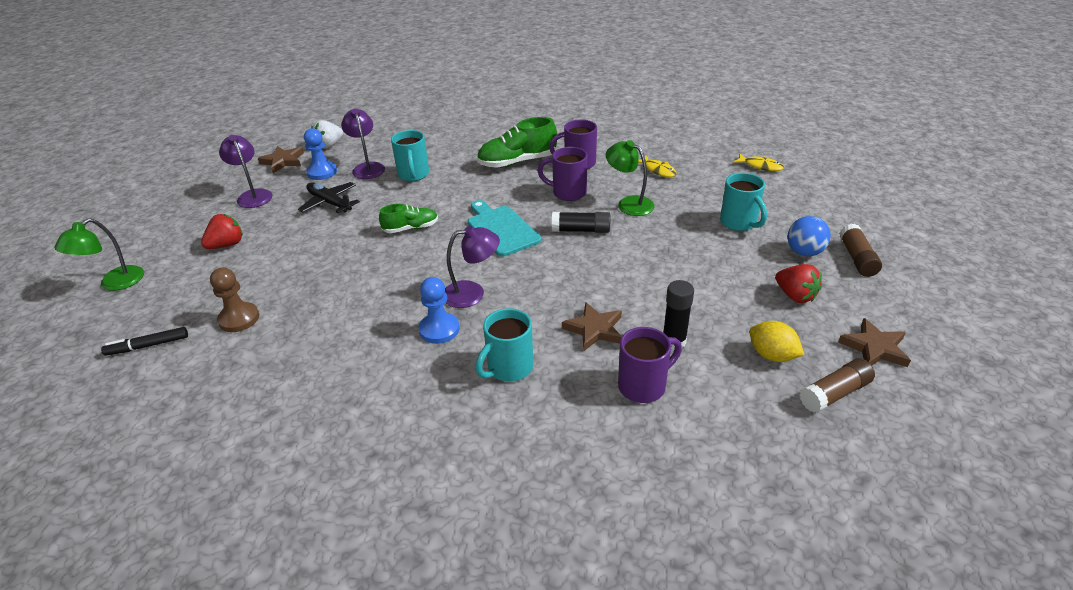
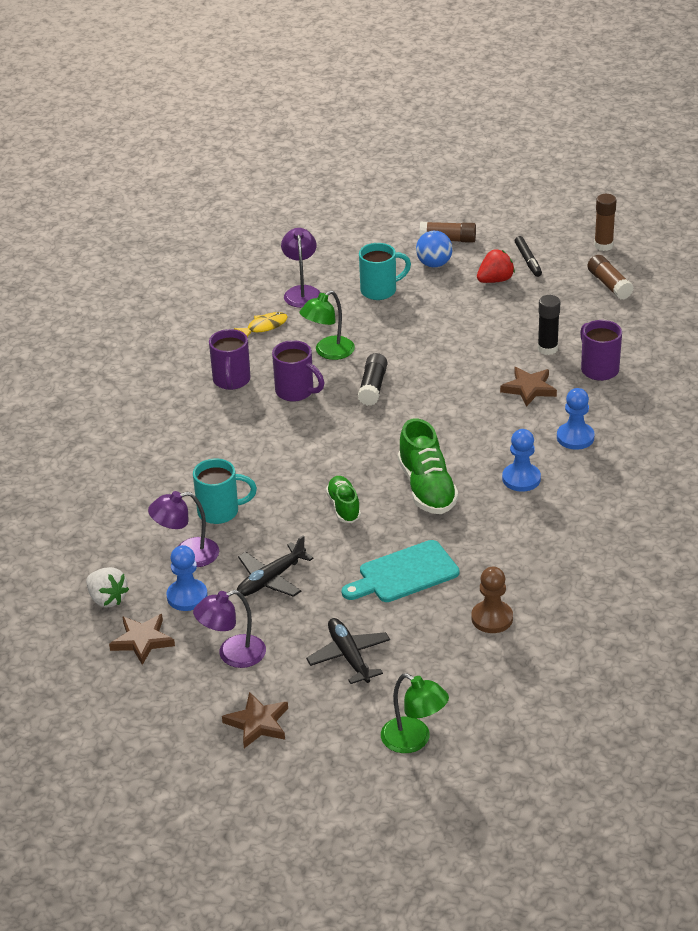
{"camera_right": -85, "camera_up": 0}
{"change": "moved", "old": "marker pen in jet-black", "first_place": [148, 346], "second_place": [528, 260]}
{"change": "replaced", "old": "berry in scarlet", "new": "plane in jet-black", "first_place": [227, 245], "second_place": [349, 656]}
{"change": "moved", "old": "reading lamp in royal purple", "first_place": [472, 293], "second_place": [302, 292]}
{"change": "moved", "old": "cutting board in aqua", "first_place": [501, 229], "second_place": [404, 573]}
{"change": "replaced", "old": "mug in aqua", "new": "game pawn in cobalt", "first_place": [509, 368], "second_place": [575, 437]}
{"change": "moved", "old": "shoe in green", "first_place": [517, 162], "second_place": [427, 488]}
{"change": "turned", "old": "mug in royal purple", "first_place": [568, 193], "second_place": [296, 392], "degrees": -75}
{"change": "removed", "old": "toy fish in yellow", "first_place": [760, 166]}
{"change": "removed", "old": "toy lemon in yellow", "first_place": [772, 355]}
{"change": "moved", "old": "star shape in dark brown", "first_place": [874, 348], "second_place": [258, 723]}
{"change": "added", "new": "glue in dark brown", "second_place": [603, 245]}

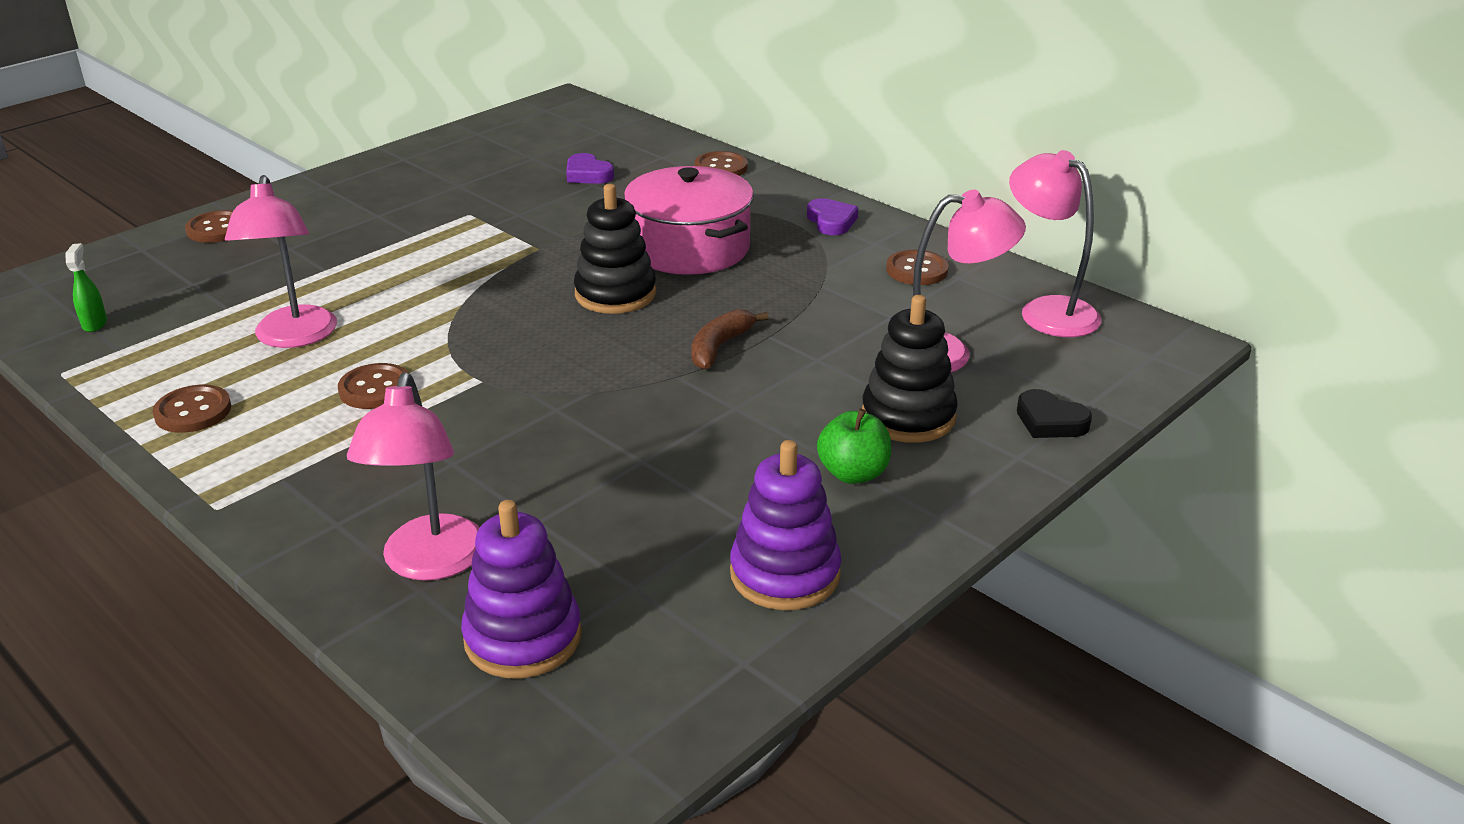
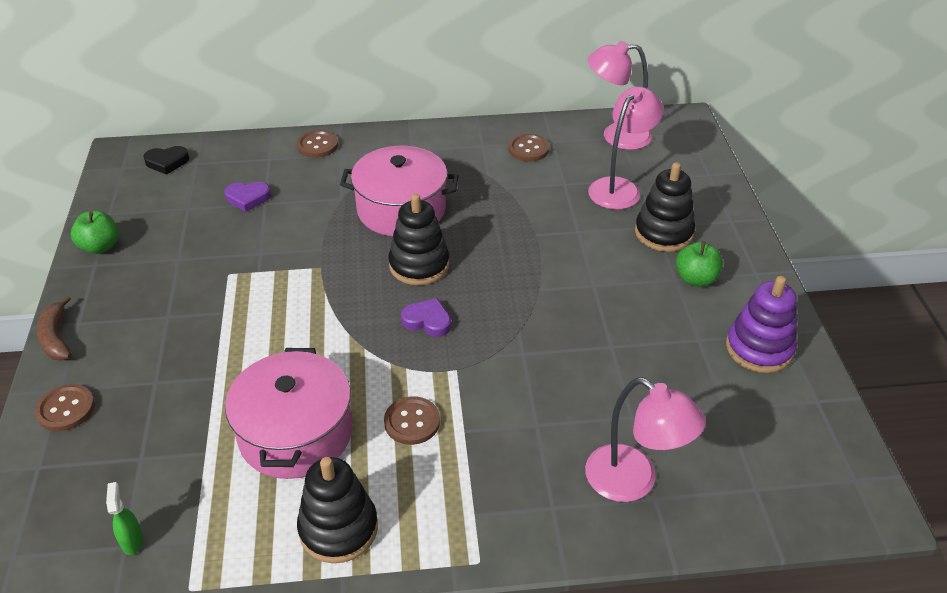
{"camera_right": -50, "camera_up": 10}
{"change": "turned", "old": "sprayer in green", "first_place": [95, 323], "second_place": [132, 541], "degrees": 45}
{"change": "replaced", "old": "shirt button in dark brown", "new": "stacking rings in jet-black", "first_place": [193, 411], "second_place": [338, 528]}
{"change": "replaced", "old": "reading lamp in pink", "new": "pot in pink", "first_place": [294, 337], "second_place": [296, 433]}
{"change": "removed", "old": "stacking rings in royal purple", "first_place": [523, 637]}
{"change": "moved", "old": "banana in dark brown", "first_place": [719, 347], "second_place": [56, 337]}
{"change": "moved", "old": "love heart in royal purple", "first_place": [831, 221], "second_place": [427, 321]}
{"change": "moved", "old": "love heart in jet-black", "first_place": [1050, 421], "second_place": [167, 162]}
{"change": "added", "new": "apple in green", "second_place": [100, 246]}

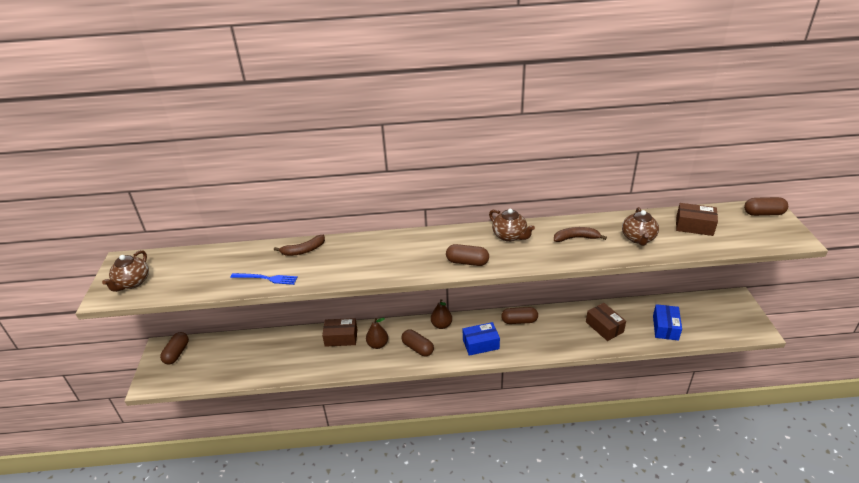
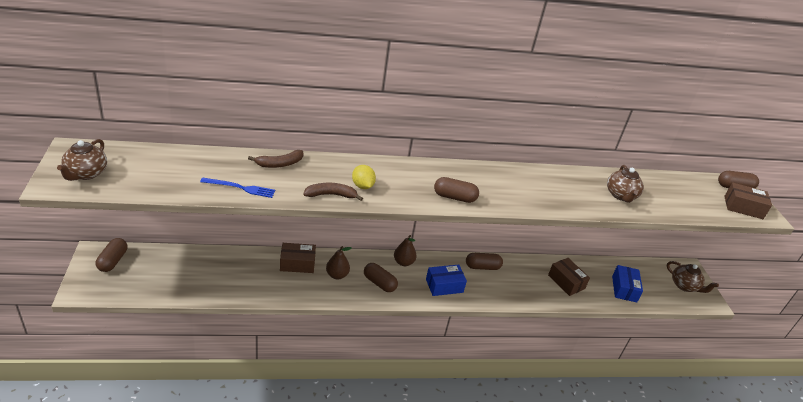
{"camera_right": -10, "camera_up": 0}
{"change": "moved", "old": "china teapot in dark brown", "first_place": [510, 236], "second_place": [684, 286]}
{"change": "moved", "old": "banana in dark brown", "first_place": [576, 238], "second_place": [331, 195]}
{"change": "moved", "old": "box in dark brown", "first_place": [694, 226], "second_place": [743, 207]}
{"change": "added", "new": "toy lemon in yellow", "second_place": [362, 186]}

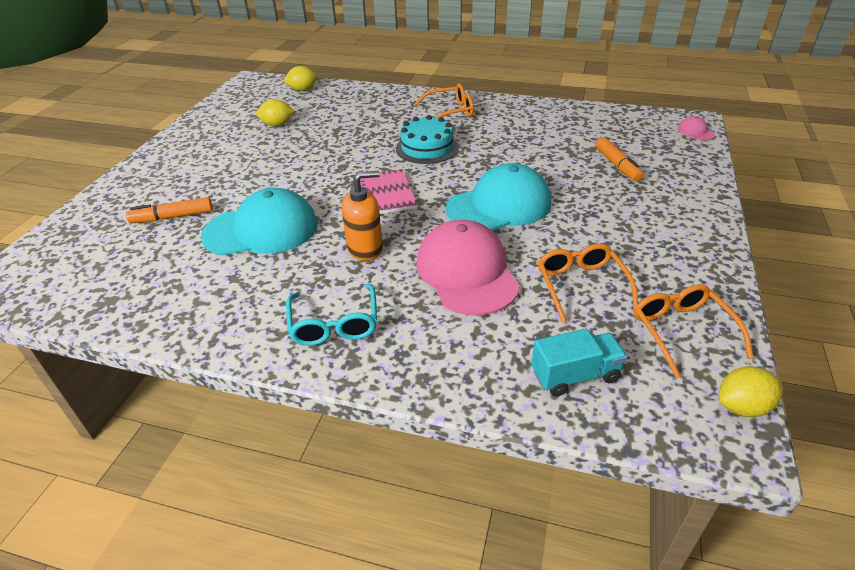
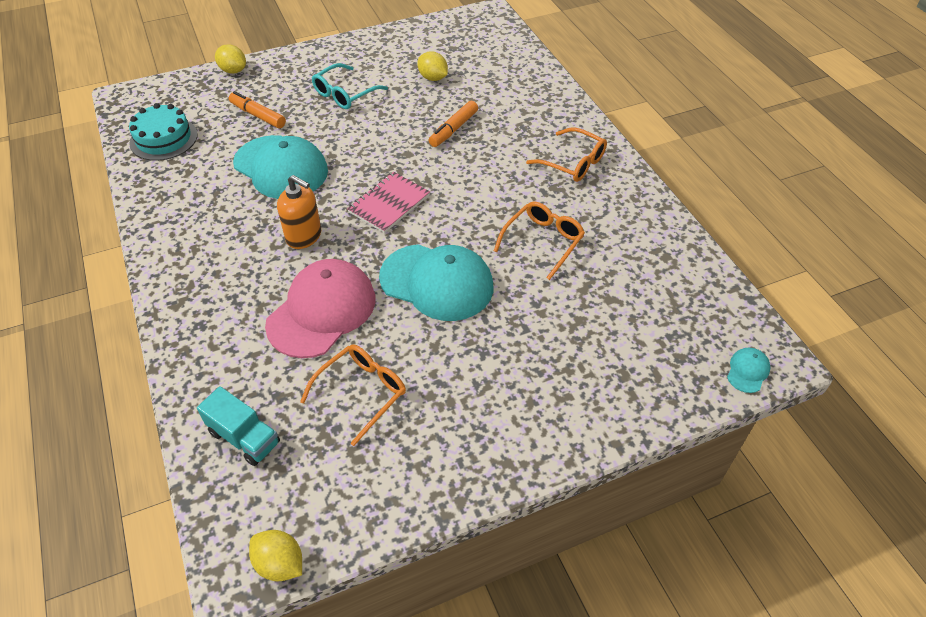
{"camera_right": 50, "camera_up": 10}
{"change": "moved", "old": "toy lemon in yellow", "first_place": [302, 90], "second_place": [233, 70]}
{"change": "moved", "old": "glasses in aqua", "first_place": [334, 324], "second_place": [345, 94]}
{"change": "moved", "old": "gateau in aqua", "first_place": [427, 148], "second_place": [163, 139]}
{"change": "moved", "old": "marker pen in orange-coloured", "first_place": [617, 165], "second_place": [453, 129]}
{"change": "moved", "old": "glasses in orange-coloured", "first_place": [682, 332], "second_place": [542, 242]}
{"change": "recoloured", "old": "peaked cap in pink", "new": "peaked cap in aqua", "first_place": [695, 132], "second_place": [747, 371]}

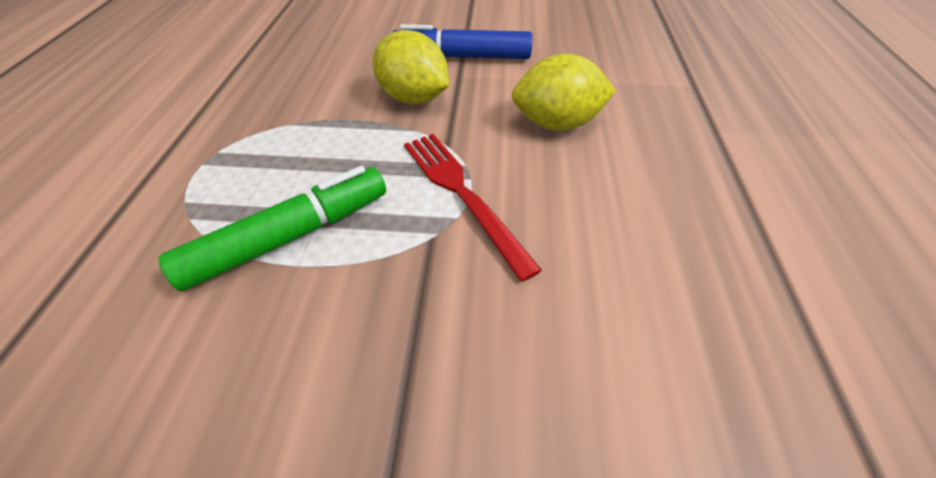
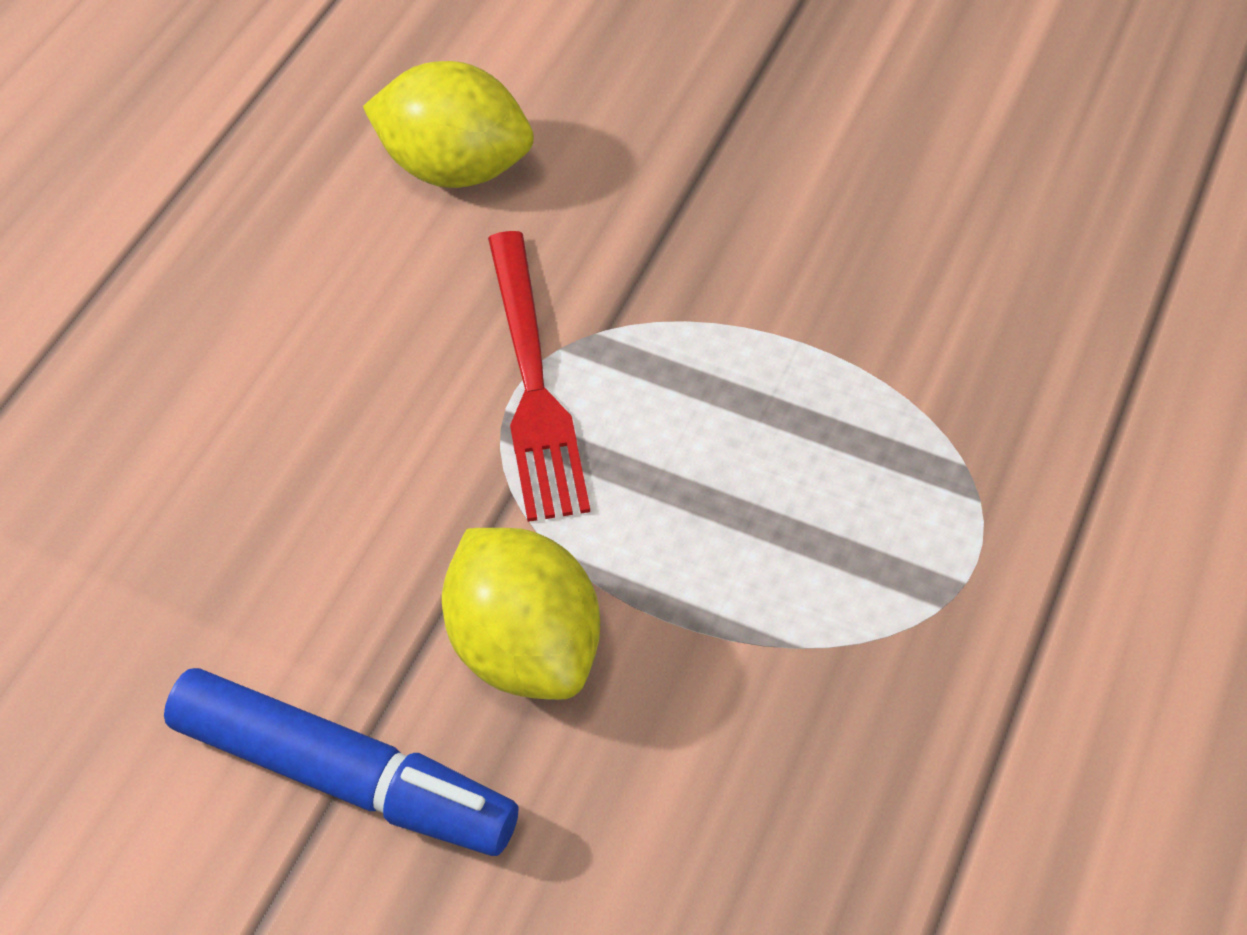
{"camera_right": -160, "camera_up": 5}
{"change": "removed", "old": "marker pen in green", "first_place": [290, 236]}
{"change": "moved", "old": "toy lemon in yellow", "first_place": [556, 124], "second_place": [454, 168]}

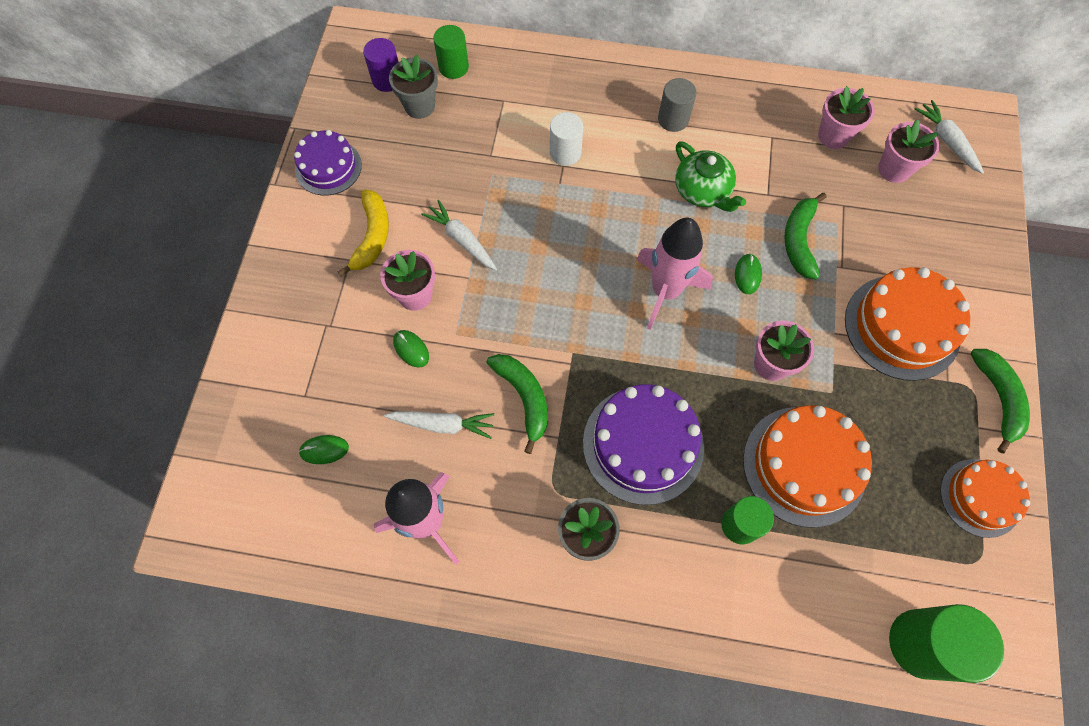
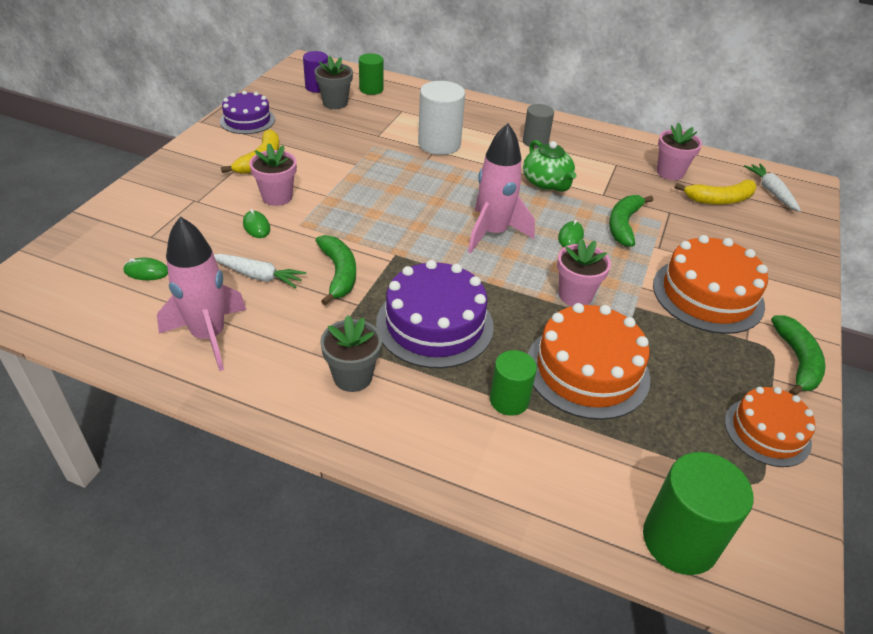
{"camera_right": 10, "camera_up": -25}
{"change": "removed", "old": "root vegetable in snow-white", "first_place": [462, 240]}
{"change": "resized", "old": "cylinder shape in snow-white", "first_place": [565, 153], "second_place": [439, 144], "factor": 1.61}
{"change": "replaced", "old": "plant pot in pink", "new": "banana in yellow", "first_place": [894, 169], "second_place": [720, 199]}

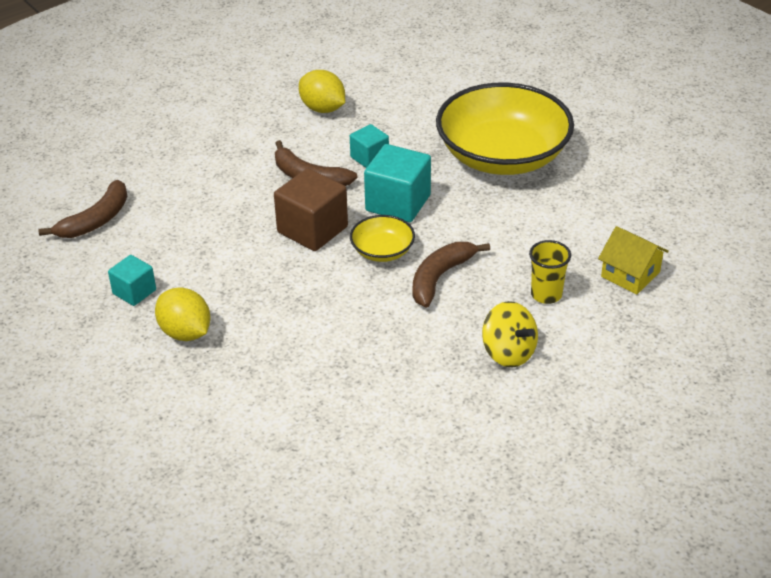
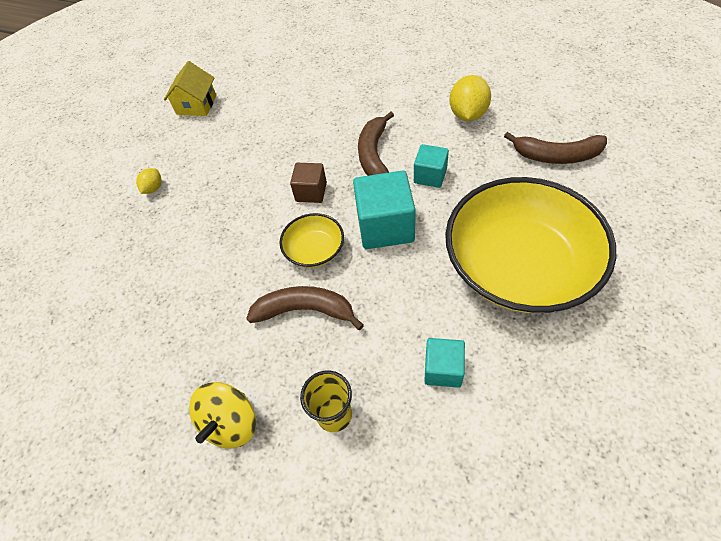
{"camera_right": 65, "camera_up": 15}
{"change": "moved", "old": "banana in dark brown", "first_place": [95, 220], "second_place": [556, 156]}
{"change": "moved", "old": "cube in aqua", "first_place": [134, 292], "second_place": [443, 369]}
{"change": "resized", "old": "toy lemon in yellow", "first_place": [185, 332], "second_place": [153, 188], "factor": 0.54}
{"change": "resized", "old": "cube in dark brown", "first_place": [312, 229], "second_place": [311, 192], "factor": 0.58}
{"change": "moved", "old": "house in yellow", "first_place": [630, 274], "second_place": [196, 105]}

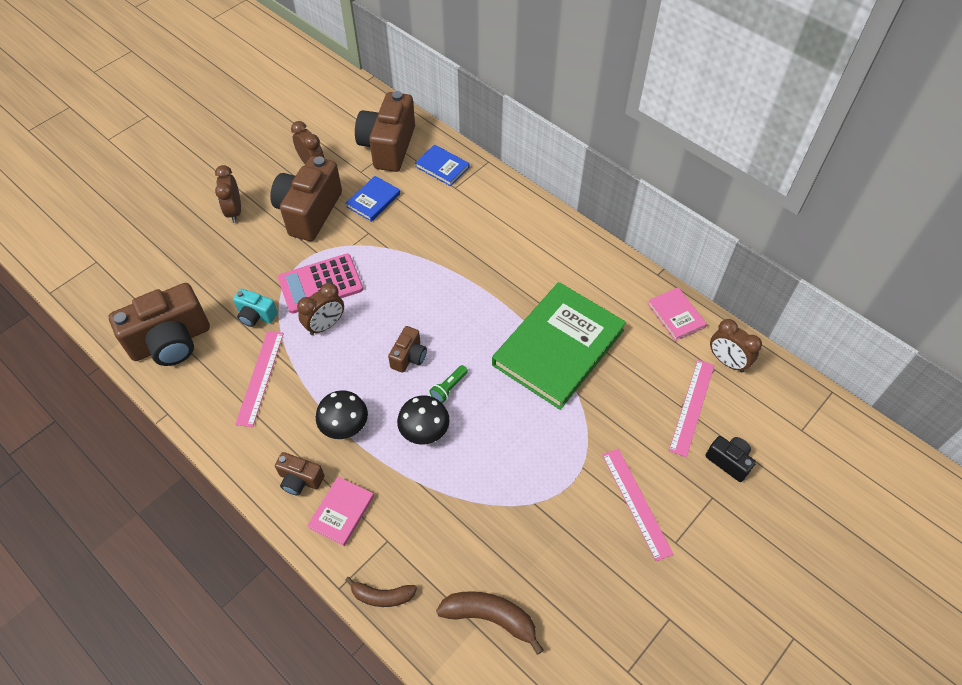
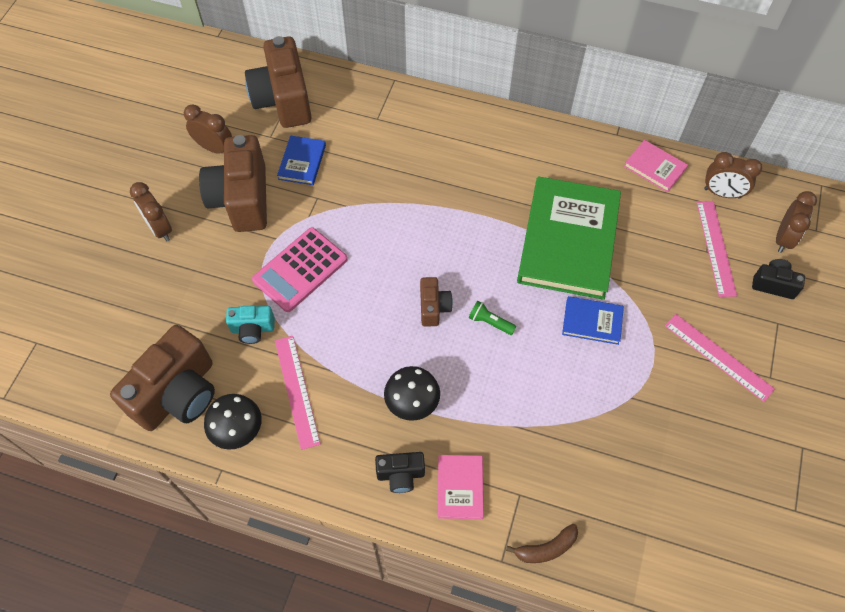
{"camera_right": -25, "camera_up": 5}
{"change": "recoloured", "old": "camera in dark brown", "new": "camera in jet-black", "first_place": [300, 480], "second_place": [400, 475]}
{"change": "moved", "old": "alarm clock in dark brown", "first_place": [325, 325], "second_place": [783, 238]}
{"change": "moved", "old": "toadstool in jet-black", "first_place": [424, 431], "second_place": [237, 430]}
{"change": "moved", "old": "hardback in cobalt", "first_place": [442, 167], "second_place": [592, 322]}
{"change": "turned", "old": "pocket torch in green", "first_place": [449, 388], "second_place": [490, 322], "degrees": 105}
{"change": "removed", "old": "banana in dark brown", "first_place": [490, 617]}

